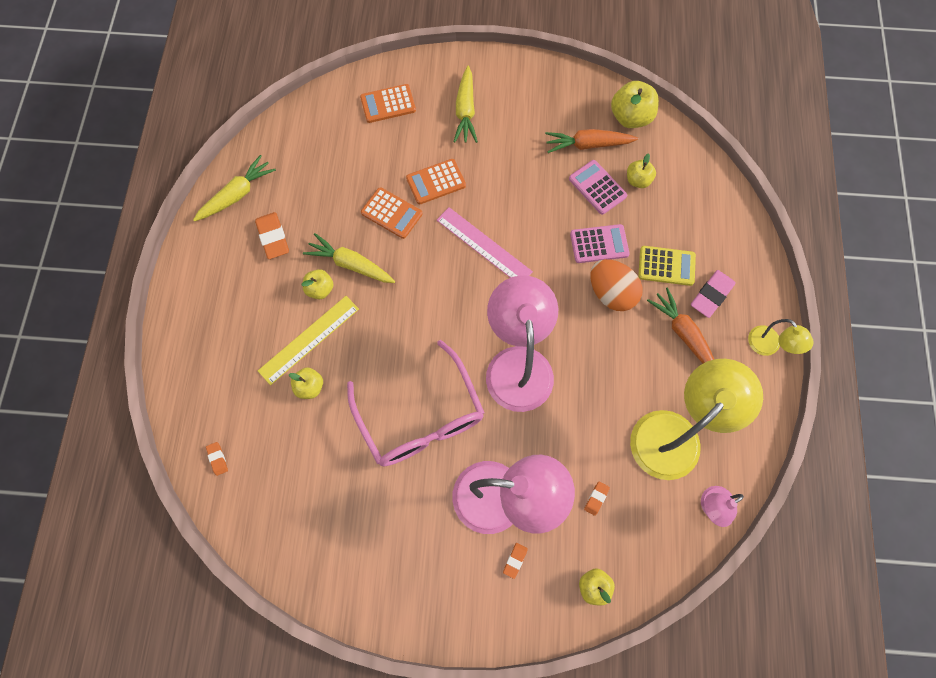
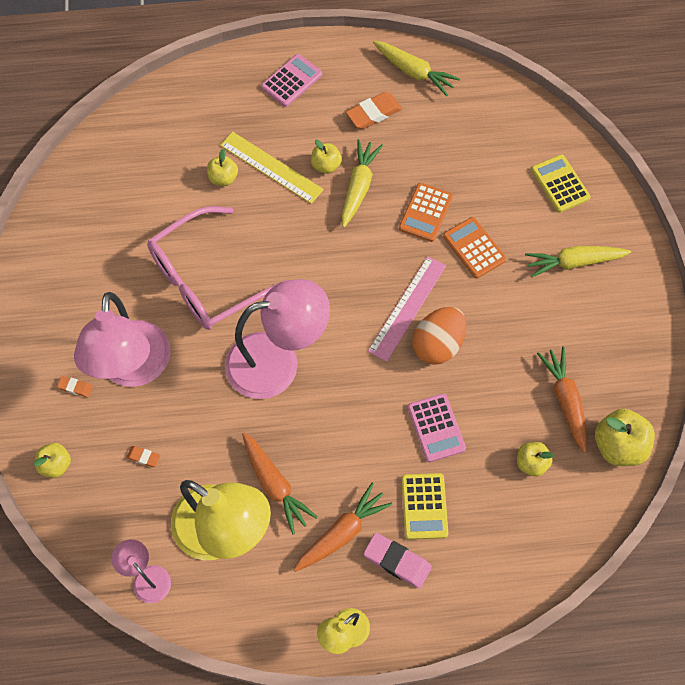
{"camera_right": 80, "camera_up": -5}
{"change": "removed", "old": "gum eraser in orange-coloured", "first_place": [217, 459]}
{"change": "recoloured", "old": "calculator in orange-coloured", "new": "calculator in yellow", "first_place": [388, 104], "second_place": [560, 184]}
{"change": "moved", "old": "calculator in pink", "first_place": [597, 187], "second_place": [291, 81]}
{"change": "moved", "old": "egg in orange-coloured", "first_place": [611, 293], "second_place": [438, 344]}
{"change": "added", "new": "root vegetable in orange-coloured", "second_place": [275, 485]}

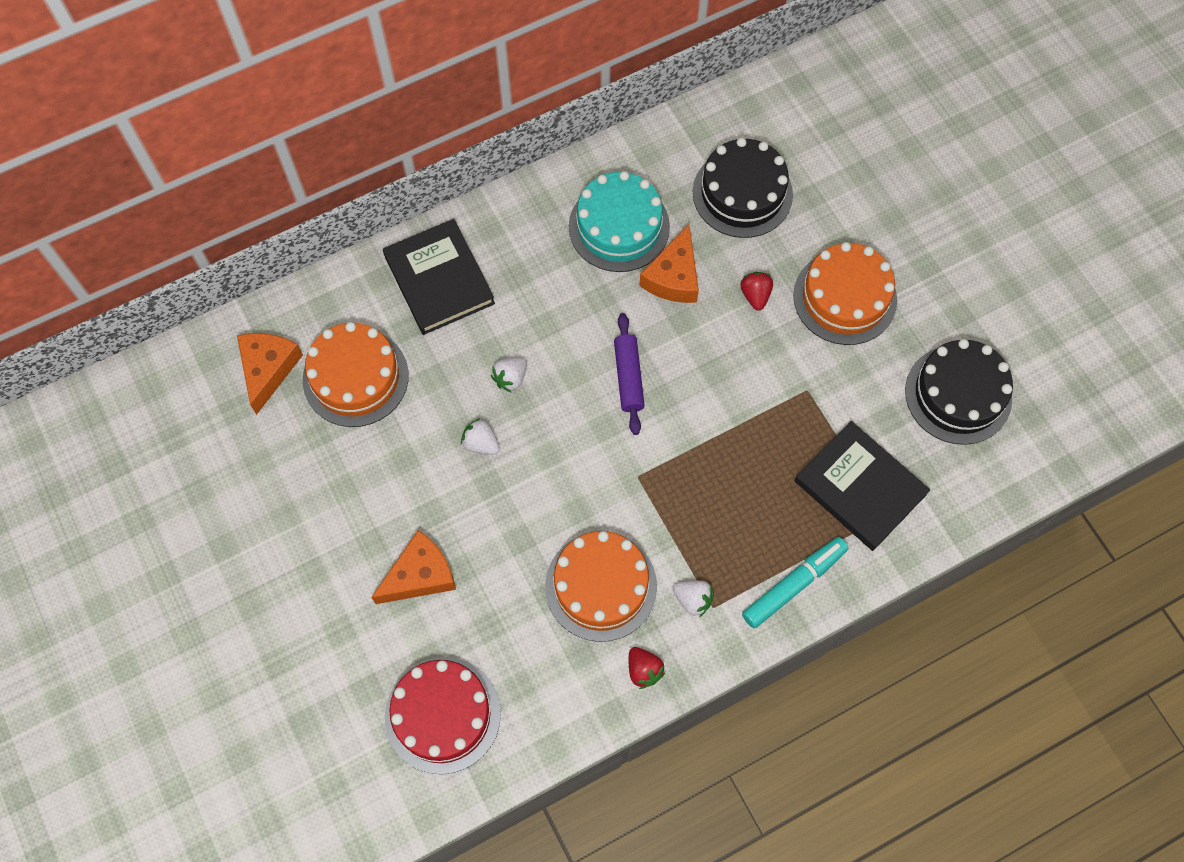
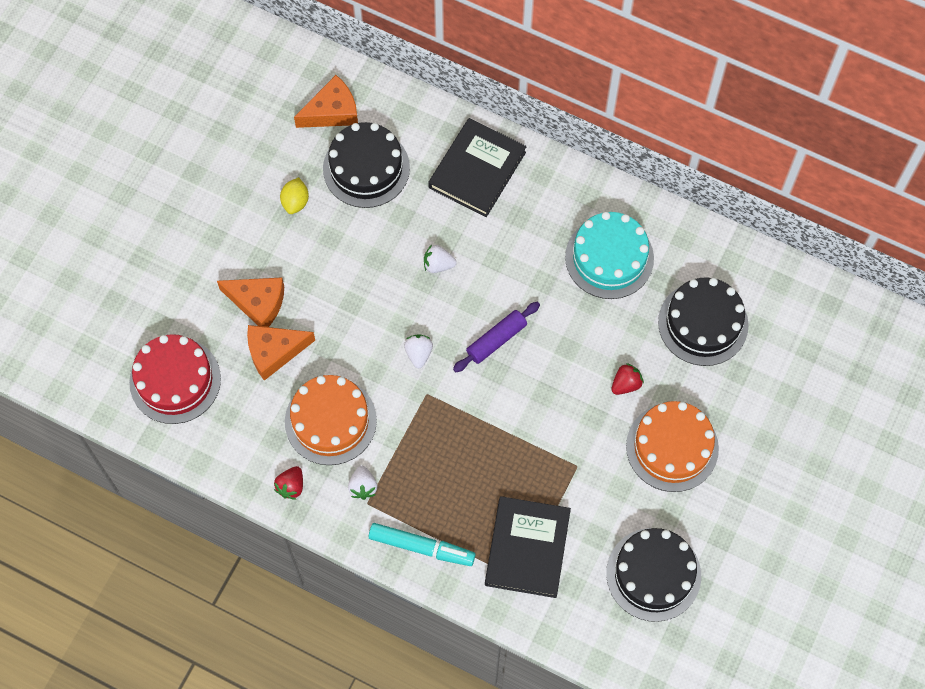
{"camera_right": 55, "camera_up": 0}
{"change": "recoloured", "old": "gateau in orange-coloured", "new": "gateau in jet-black", "first_place": [355, 377], "second_place": [366, 168]}
{"change": "moved", "old": "berry in snow-white", "first_place": [481, 443], "second_place": [418, 353]}
{"change": "moved", "old": "cheese wedge in orange-coloured", "first_place": [673, 277], "second_place": [274, 352]}
{"change": "added", "new": "toy lemon in yellow", "second_place": [295, 202]}

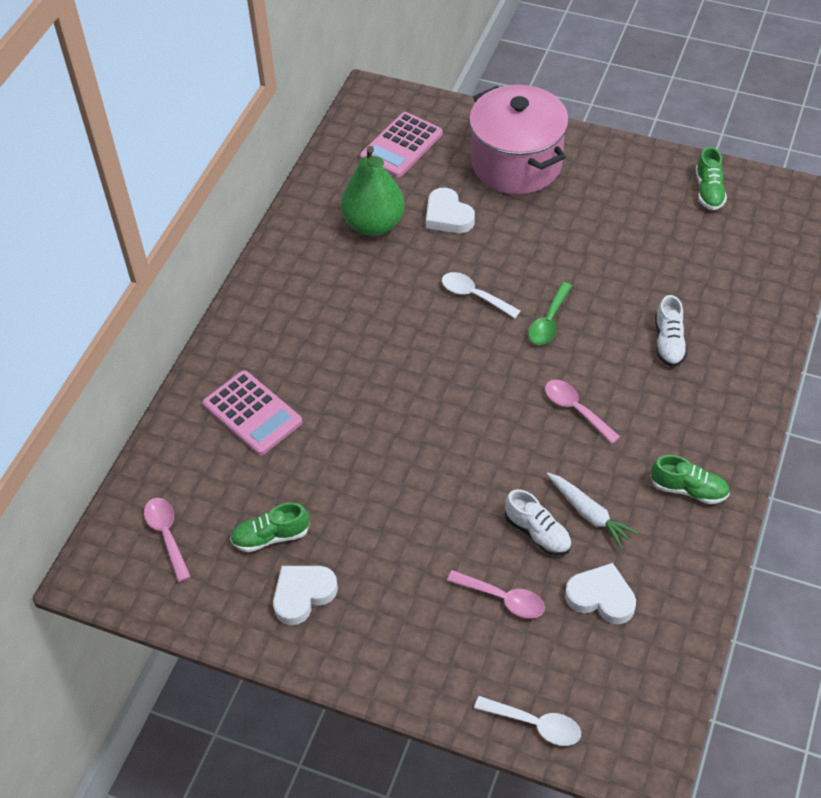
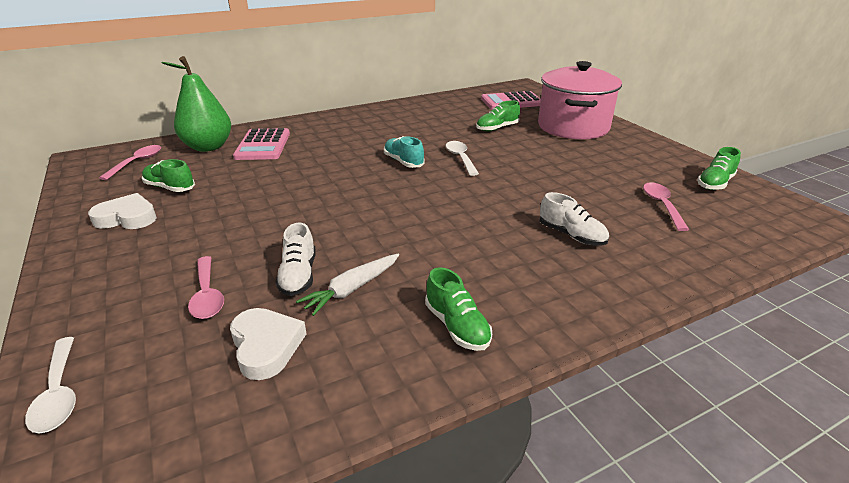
{"camera_right": 40, "camera_up": -20}
{"change": "moved", "old": "toy pear in green", "first_place": [374, 224], "second_place": [208, 147]}
{"change": "replaced", "old": "love heart in snow-white", "new": "shoe in green", "first_place": [448, 216], "second_place": [497, 128]}
{"change": "removed", "old": "teaspoon in green", "first_place": [549, 321]}
{"change": "moved", "old": "teaspoon in pink", "first_place": [576, 409], "second_place": [661, 205]}
{"change": "turned", "old": "root vegetable in snow-white", "first_place": [589, 514], "second_place": [352, 289], "degrees": 45}
{"change": "turned", "old": "shoe in snow-white", "first_place": [668, 342], "second_place": [571, 235], "degrees": -90}
{"change": "added", "new": "shoe in aqua", "second_place": [403, 162]}

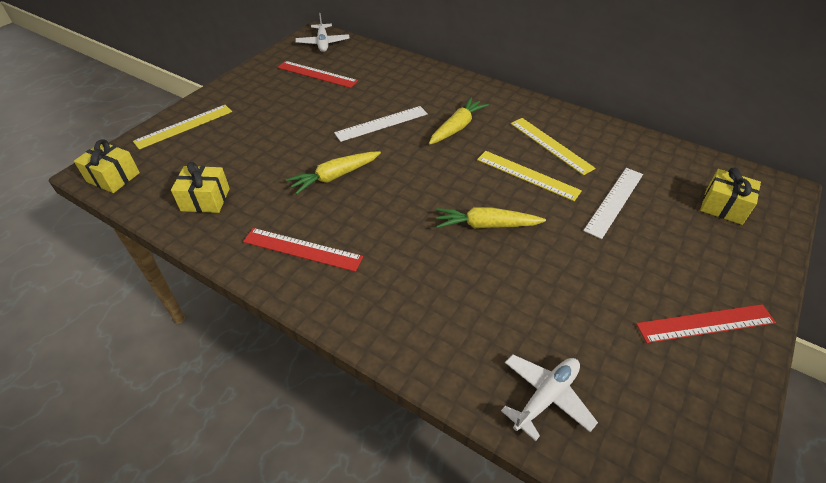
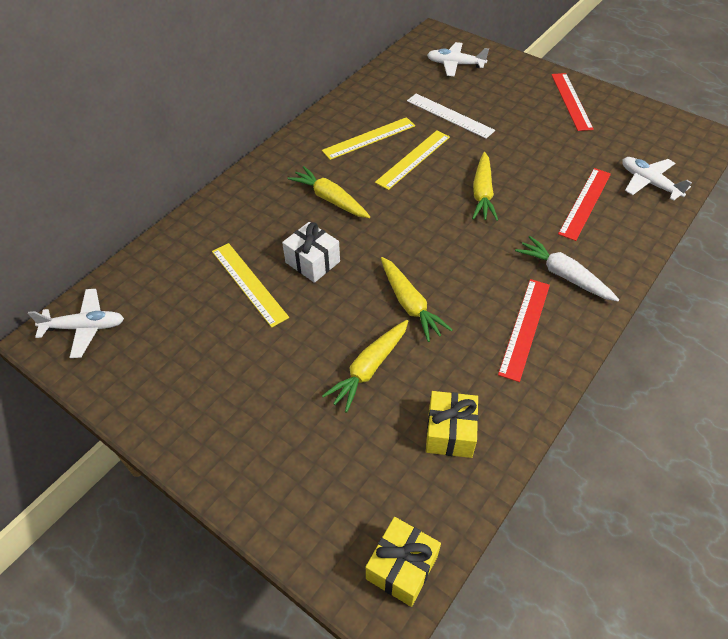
{"camera_right": -85, "camera_up": 5}
{"change": "moved", "old": "straightedge in yellow", "first_place": [184, 126], "second_place": [249, 283]}
{"change": "moved", "old": "straightedge in scarlet", "first_place": [317, 74], "second_place": [585, 203]}
{"change": "replaced", "old": "straightedge in snow-white", "new": "present in snow-white", "first_place": [381, 123], "second_place": [312, 262]}
{"change": "replaced", "old": "present in yellow", "new": "plane in snow-white", "first_place": [723, 207], "second_place": [455, 65]}
{"change": "added", "new": "root vegetable in yellow", "second_place": [369, 368]}
{"change": "added", "new": "root vegetable in snow-white", "second_place": [564, 275]}

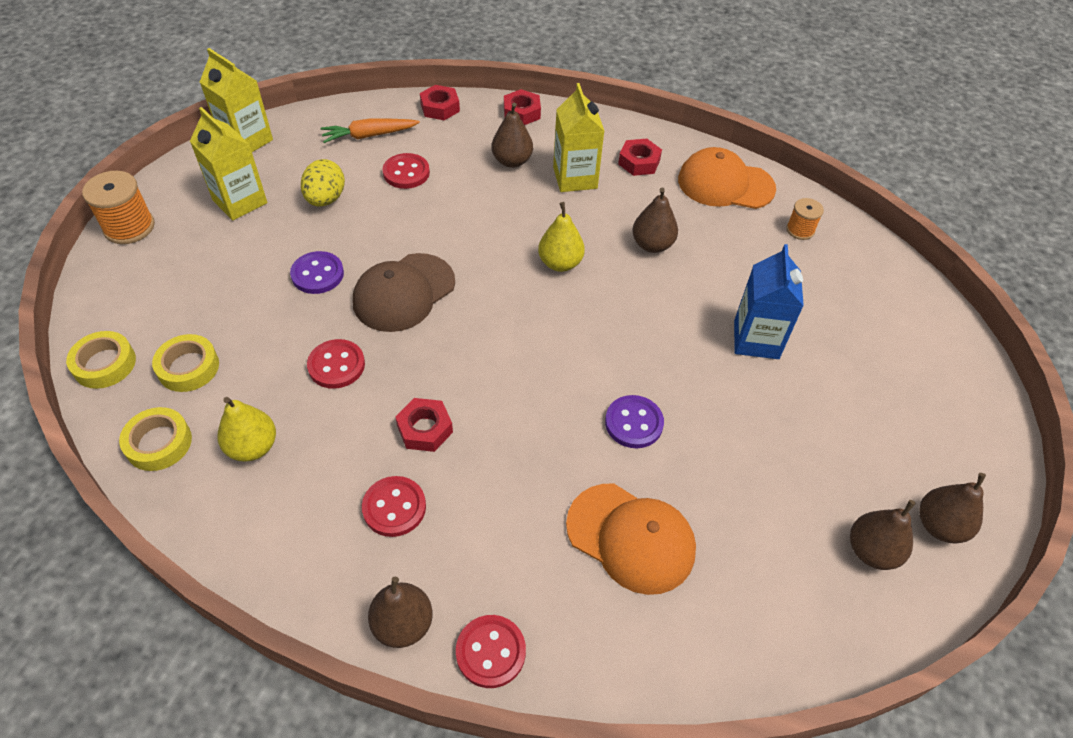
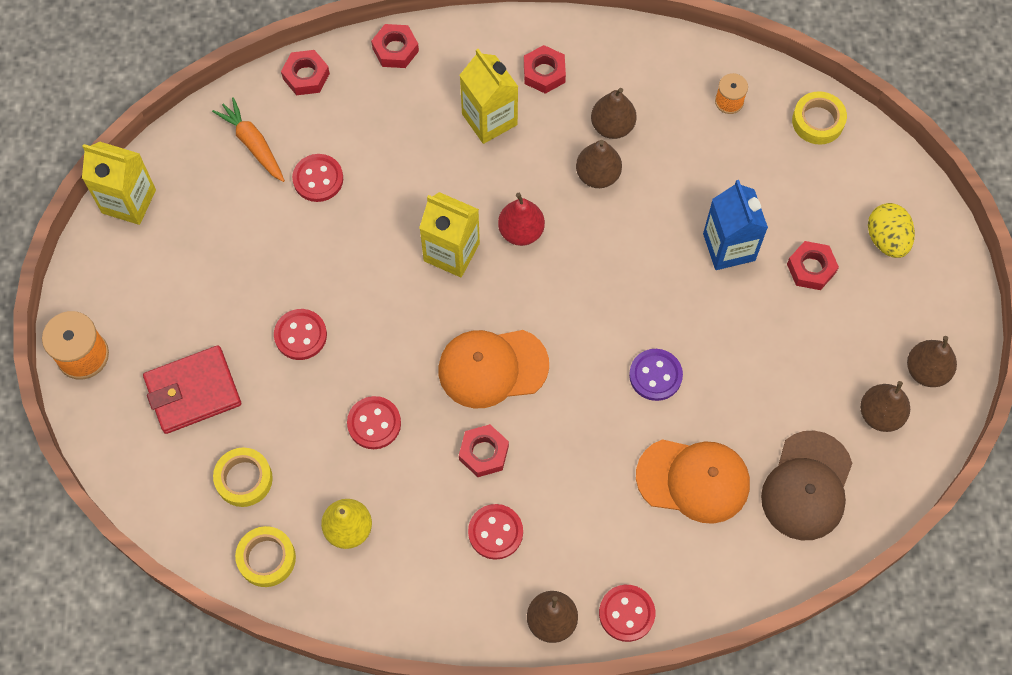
{"camera_right": -20, "camera_up": 15}
{"change": "moved", "old": "roll of tape in yellow", "first_place": [104, 364], "second_place": [818, 121]}
{"change": "moved", "old": "juice carton in yellow", "first_place": [240, 201], "second_place": [451, 252]}
{"change": "recoloured", "old": "shirt button in royal purple", "new": "shirt button in scarlet", "first_place": [317, 274], "second_place": [300, 335]}
{"change": "moved", "old": "egg in yellow", "first_place": [325, 199], "second_place": [886, 239]}
{"change": "turned", "old": "root vegetable in orange-coloured", "first_place": [369, 135], "second_place": [253, 144], "degrees": 90}
{"change": "moved", "old": "peaked cap in dark brown", "first_place": [404, 293], "second_place": [807, 486]}
{"change": "moved", "old": "toy pear in dark brown", "first_place": [512, 161], "second_place": [612, 126]}
{"change": "recoloured", "old": "toy pear in yellow", "new": "toy pear in scarlet", "first_place": [560, 263], "second_place": [521, 231]}
{"change": "moved", "old": "peaked cap in orange-coloured", "first_place": [725, 184], "second_place": [492, 368]}
{"change": "added", "new": "wallet in scarlet", "second_place": [193, 392]}
{"change": "added", "new": "hexagon nut in scarlet", "second_place": [811, 268]}

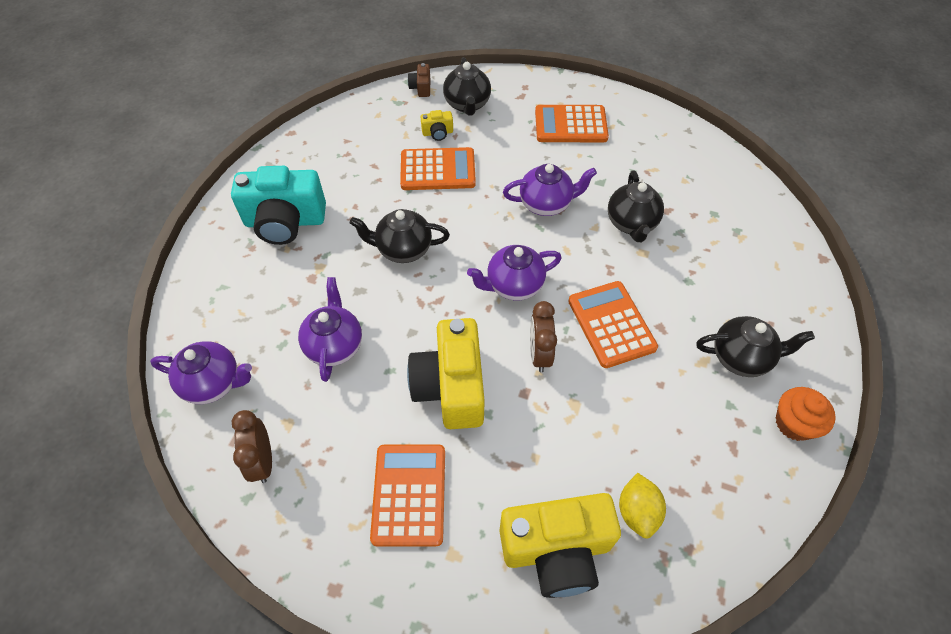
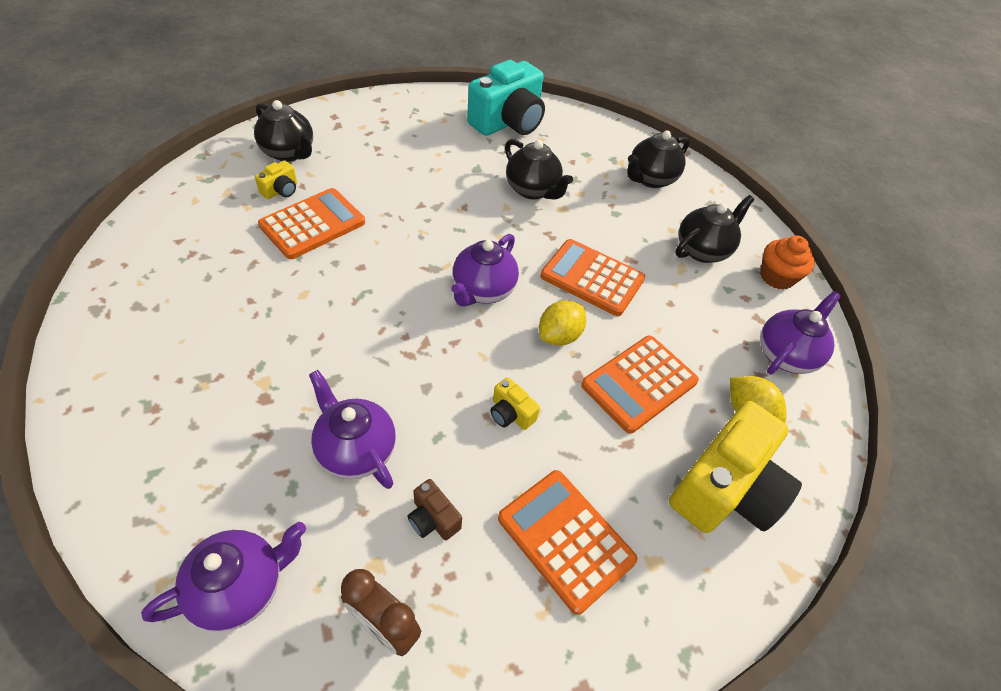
{"camera_right": -45, "camera_up": -5}
{"change": "moved", "old": "camera in aqua", "first_place": [285, 222], "second_place": [508, 122]}
{"change": "moved", "old": "china teapot in jet-black", "first_place": [403, 249], "second_place": [650, 179]}
{"change": "resized", "old": "camera in yellow", "first_place": [451, 387], "second_place": [511, 413], "factor": 0.43}
{"change": "moved", "old": "camera in dark brown", "first_place": [421, 88], "second_place": [433, 519]}
{"change": "moved", "old": "china teapot in royal purple", "first_place": [546, 204], "second_place": [785, 355]}
{"change": "replaced", "old": "alarm clock in dark brown", "new": "toy lemon in yellow", "first_place": [539, 354], "second_place": [559, 336]}
{"change": "moved", "old": "calculator in orange-coloured", "first_place": [570, 125], "second_place": [639, 383]}

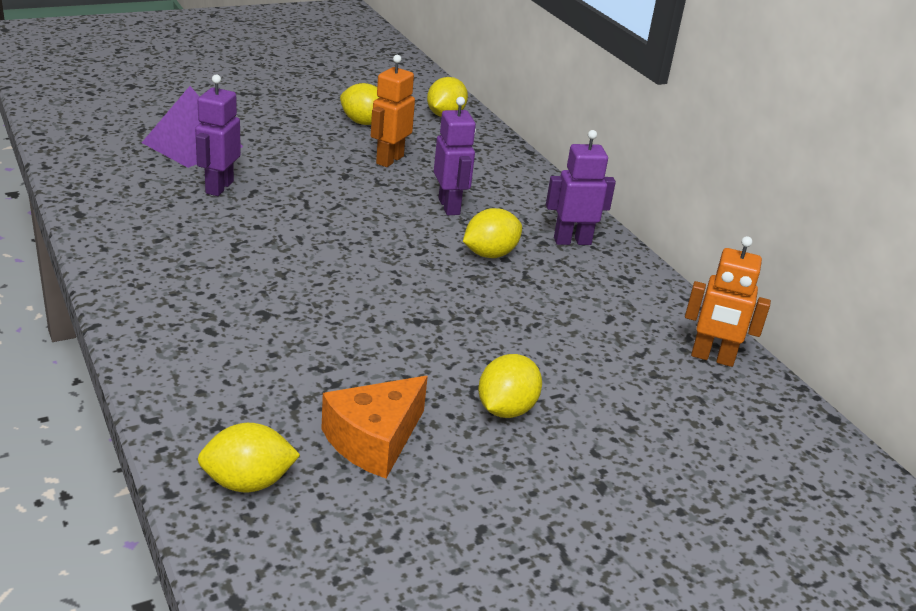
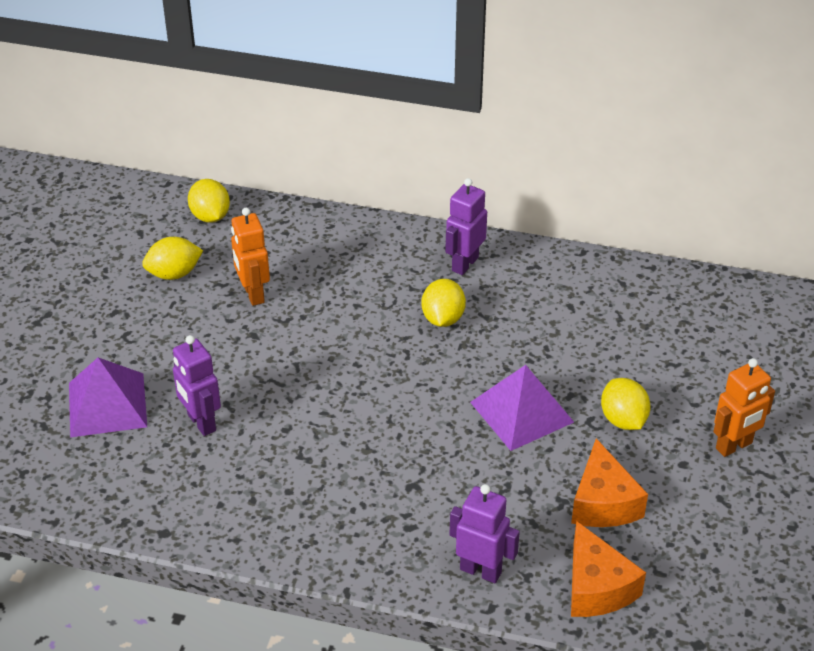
{"camera_right": -45, "camera_up": 10}
{"change": "replaced", "old": "toy lemon in yellow", "new": "cheese wedge in orange-coloured", "first_place": [248, 482], "second_place": [596, 587]}
{"change": "moved", "old": "robot in royal purple", "first_place": [449, 206], "second_place": [481, 570]}
{"change": "moved", "old": "robot in orange-coloured", "first_place": [712, 358], "second_place": [734, 446]}
{"change": "added", "new": "pyramid in royal purple", "second_place": [521, 412]}

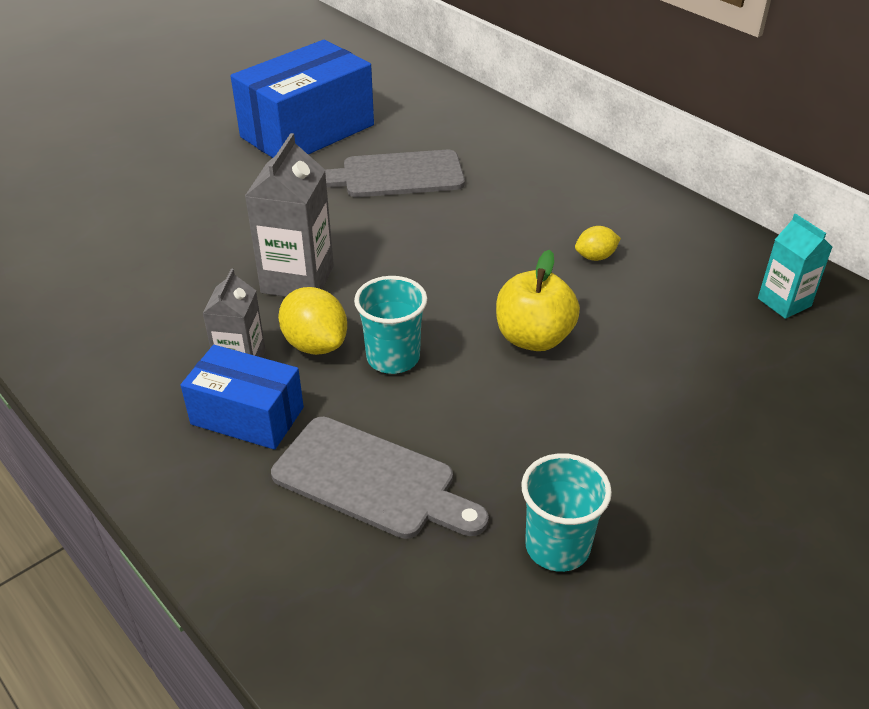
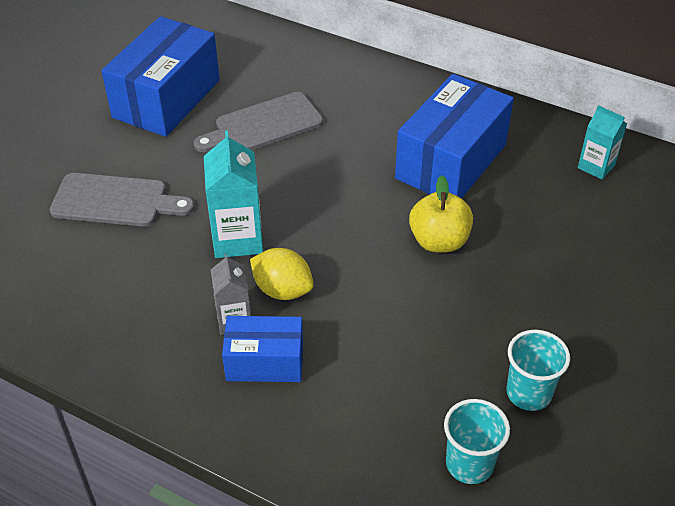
{"camera_right": -20, "camera_up": 5}
{"change": "recoloured", "old": "juice carton in ash-grey", "new": "juice carton in aqua", "first_place": [297, 279], "second_place": [237, 239]}
{"change": "moved", "old": "cutting board in ash-grey", "first_place": [371, 480], "second_place": [115, 201]}
{"change": "moved", "old": "beaker in aqua", "first_place": [393, 358], "second_place": [469, 464]}
{"change": "replaced", "old": "toy lemon in yellow", "new": "box in cobalt", "first_place": [595, 257], "second_place": [451, 162]}

